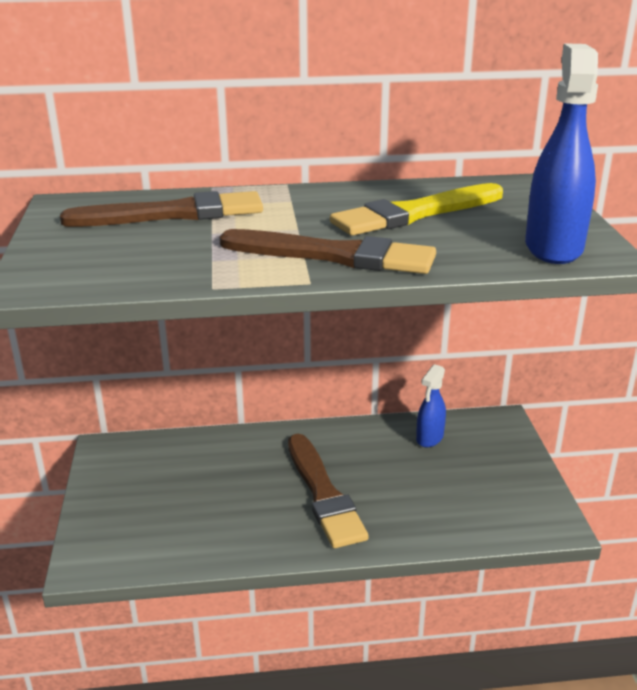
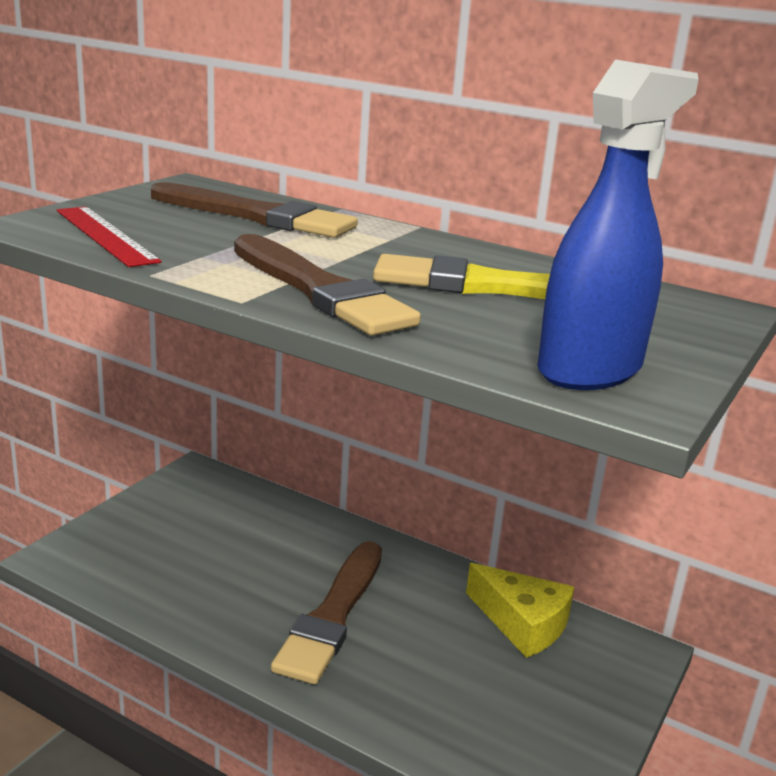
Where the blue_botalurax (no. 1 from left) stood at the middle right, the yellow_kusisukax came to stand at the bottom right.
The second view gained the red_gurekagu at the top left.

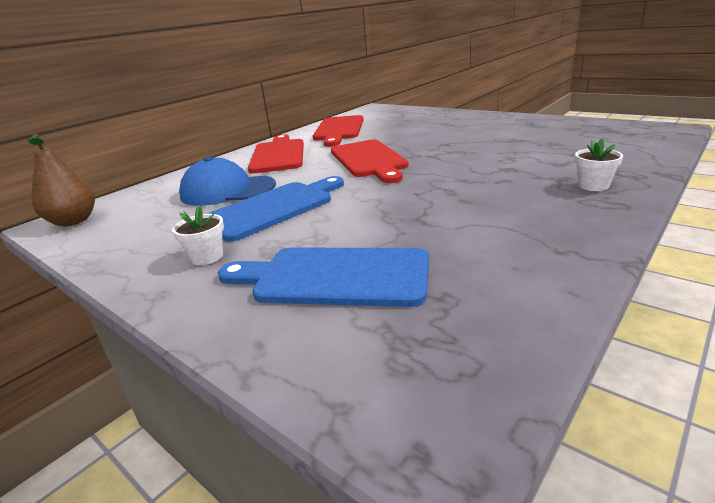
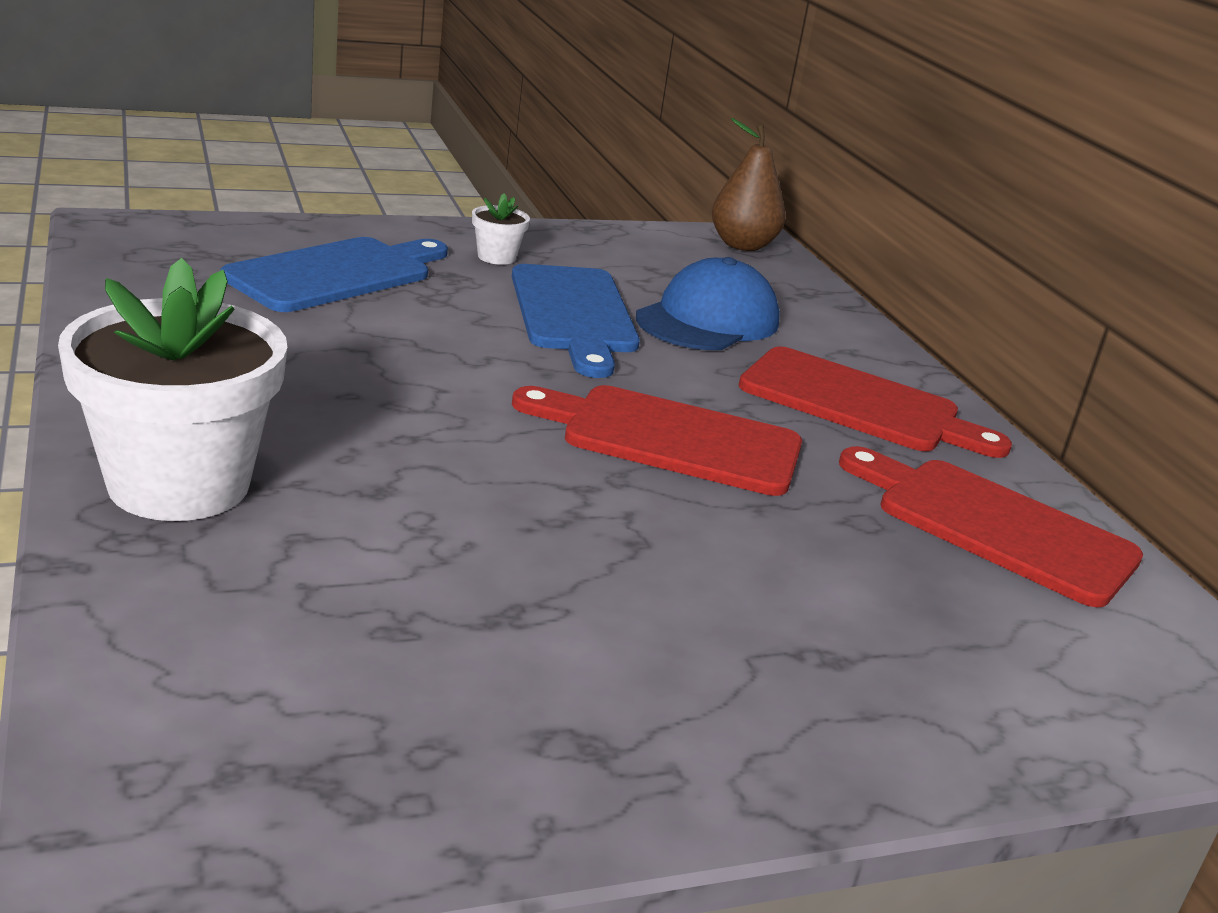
The size of the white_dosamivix (no. 2 from left in the first image) at the top right changed by a factor of 2.37.

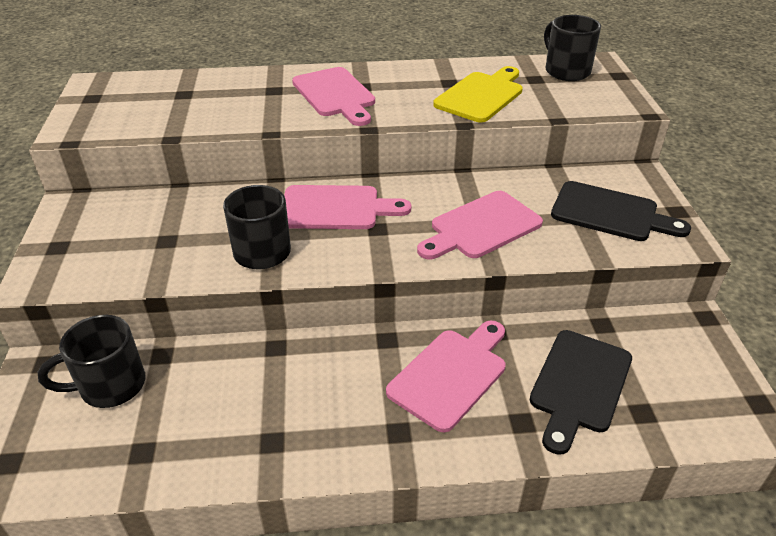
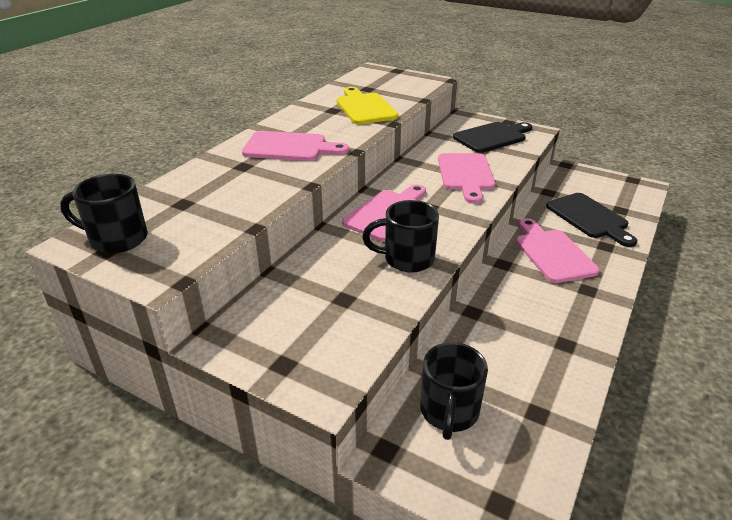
The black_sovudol (no. 3 from left in the first image) ended up elsewhere, having gone from the top right to the middle left.

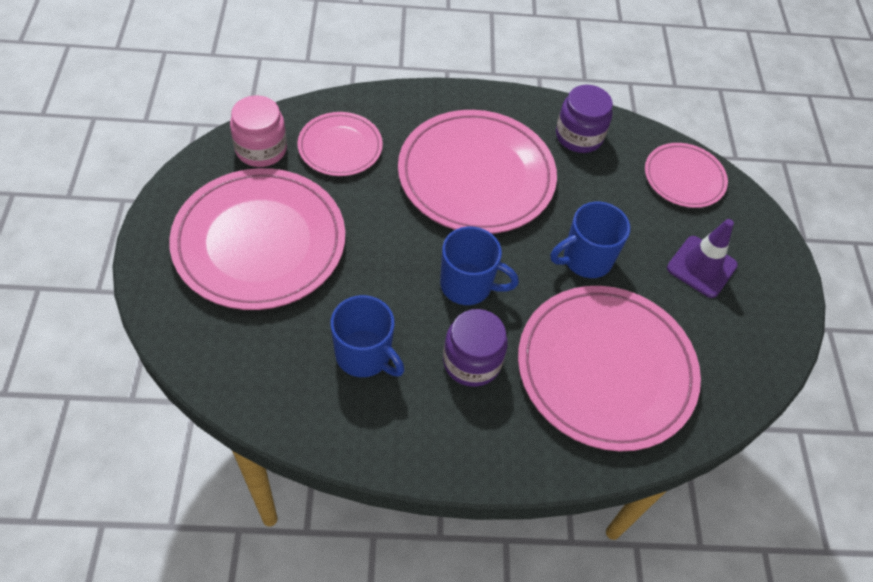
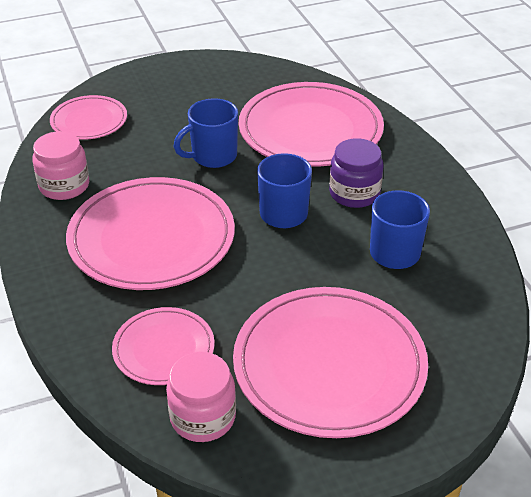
The blue_sovudol (no. 3 from left in the first image) at the middle right ended up facing another way, 105 degrees clockwise from before.
What was the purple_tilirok (no. 2 from left) at the top right turned into the pink_tilirok (no. 1 from left) at the top left.
The second view lost the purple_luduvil at the middle right.

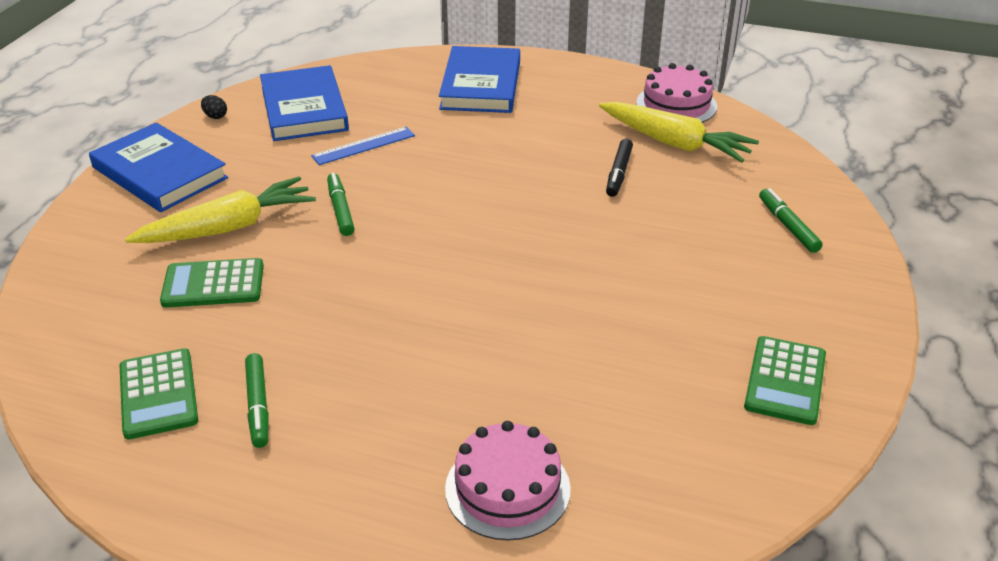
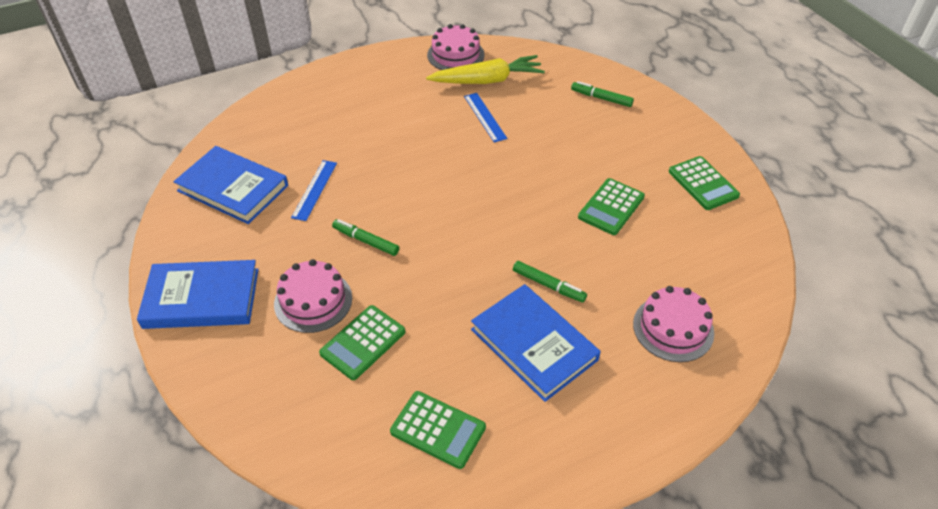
Where the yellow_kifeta (no. 1 from left) stood at the middle left, the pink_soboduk (no. 1 from left) came to stand at the centre.
The second view lost the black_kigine at the top left.
The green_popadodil (no. 1 from left in the first image) ended up elsewhere, having gone from the bottom left to the centre.
The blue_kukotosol (no. 3 from left) ended up elsewhere, having gone from the top centre to the bottom centre.
Where the black_popadodil stood at the top centre, the blue_gurekagu (no. 2 from left) came to stand at the top centre.
The second view gained the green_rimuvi (no. 3 from left) at the centre.

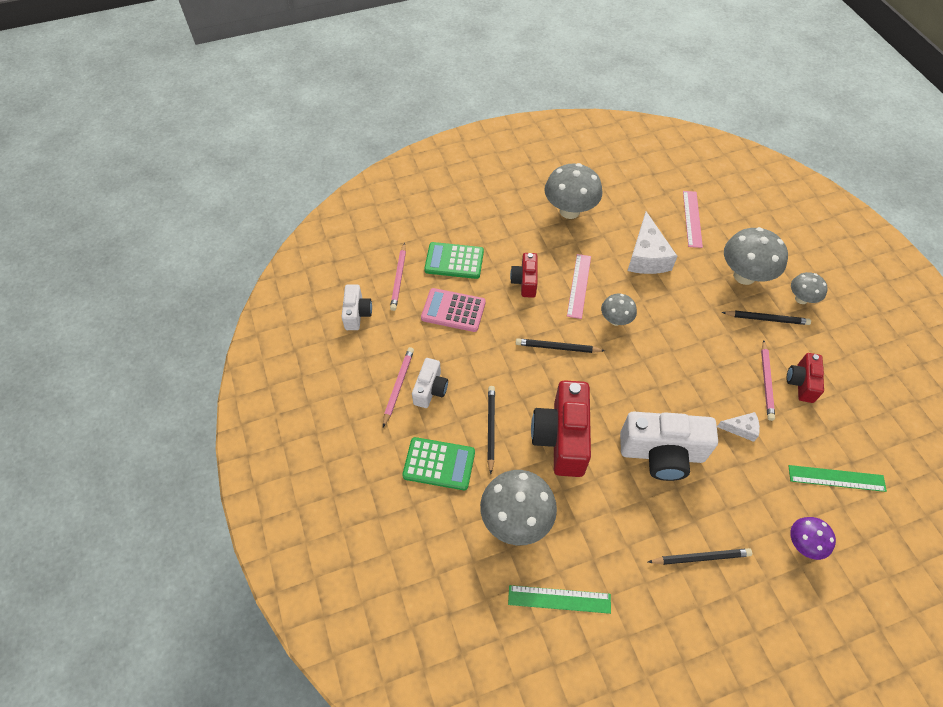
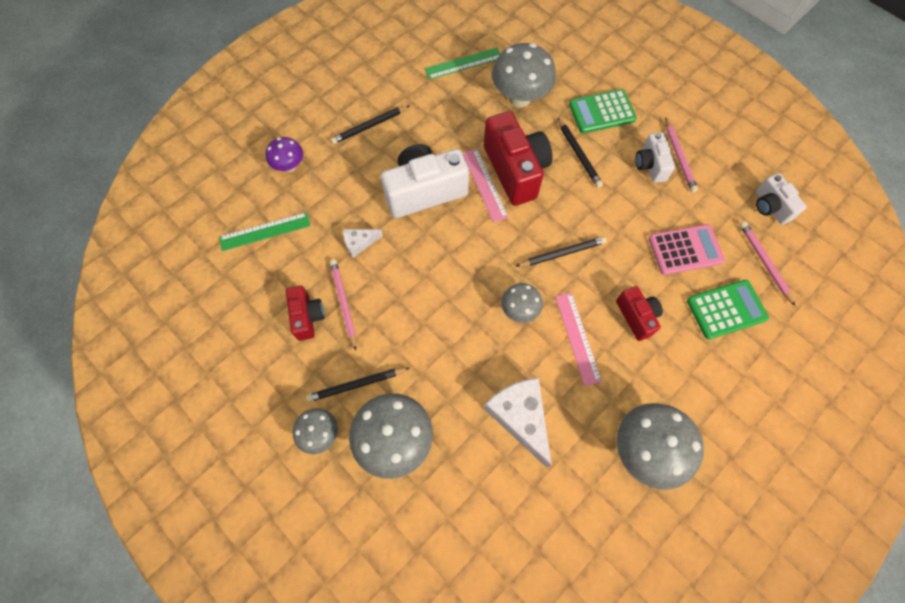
The pink_gurekagu (no. 2 from left in the first image) ended up elsewhere, having gone from the top right to the top centre.

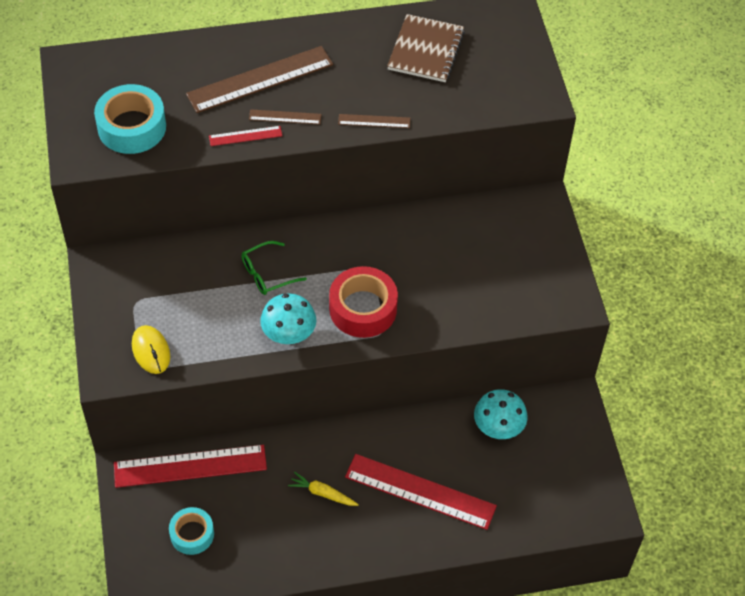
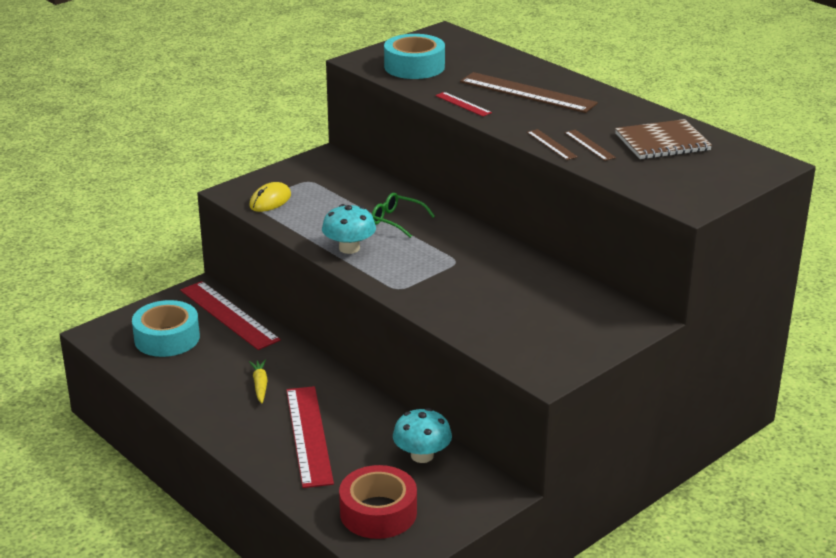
The size of the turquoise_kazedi (no. 2 from left in the first image) at the bottom left changed by a factor of 1.58.
The brown_gurekagu (no. 2 from left in the first image) ended up elsewhere, having gone from the top centre to the top right.
The red_kazedi ended up elsewhere, having gone from the centre to the bottom centre.

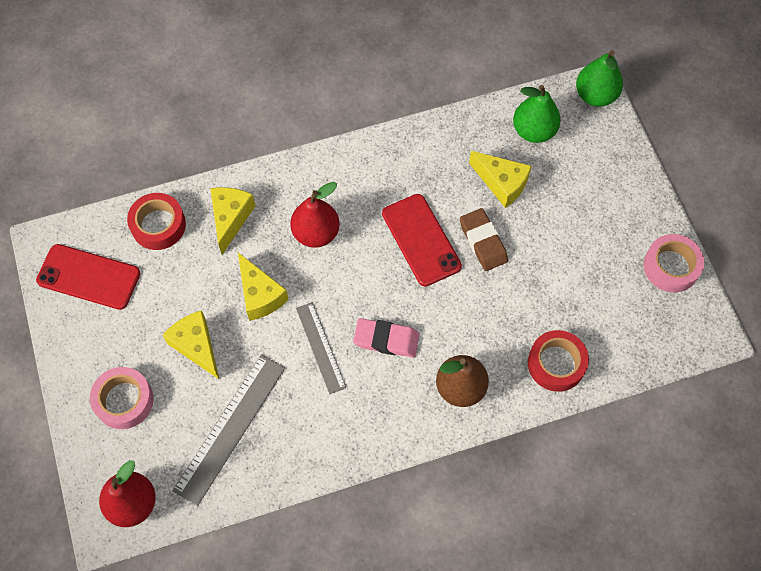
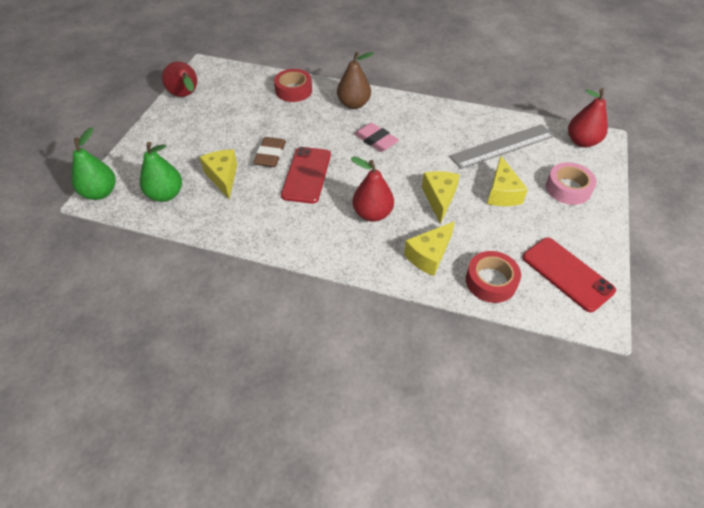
The second view lost the grey_gurekagu (no. 2 from left) at the centre.
Where the pink_kazedi (no. 2 from left) stood at the middle right, the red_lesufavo (no. 1 from left) came to stand at the top left.

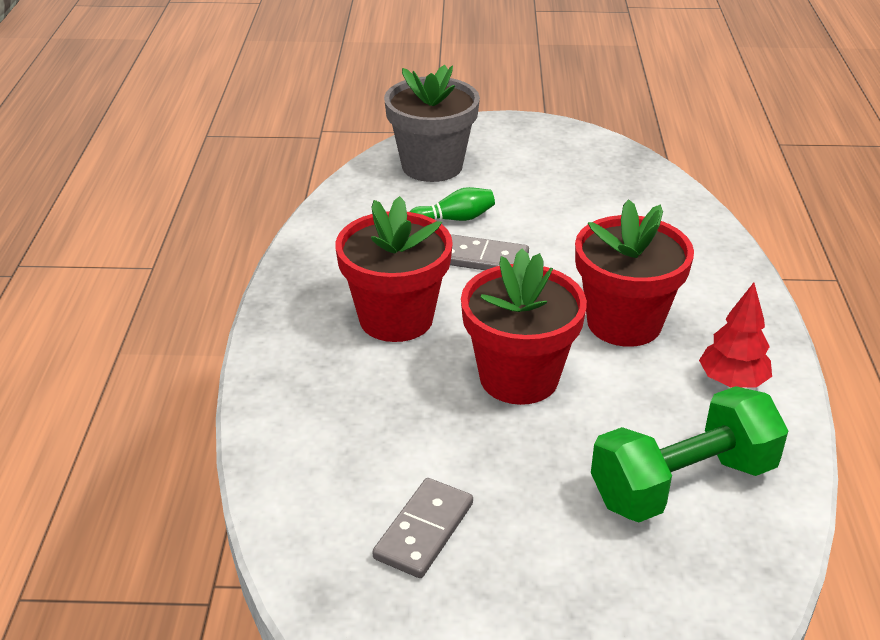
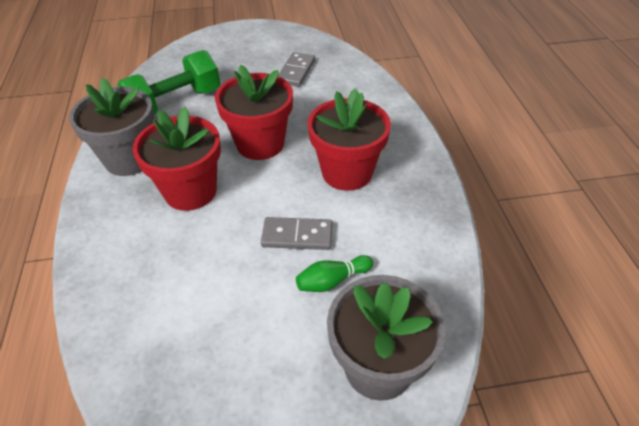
Where the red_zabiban stood at the middle right, the grey_dosamivix (no. 1 from left) came to stand at the top left.

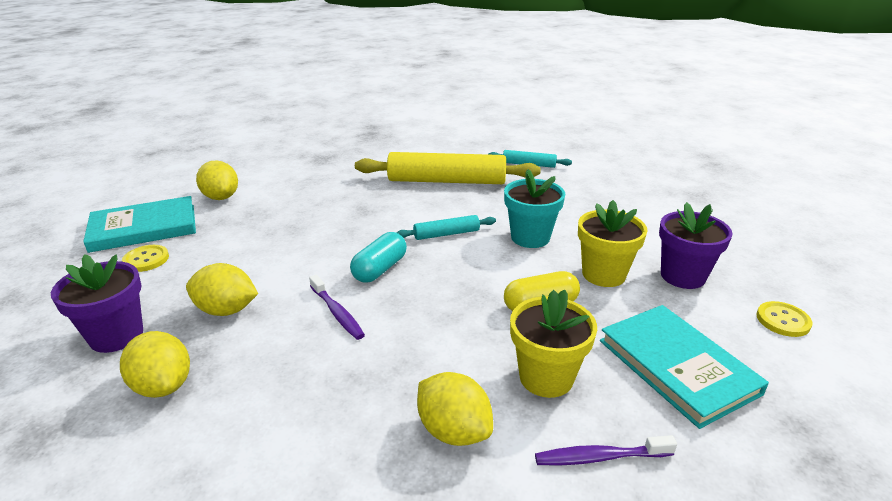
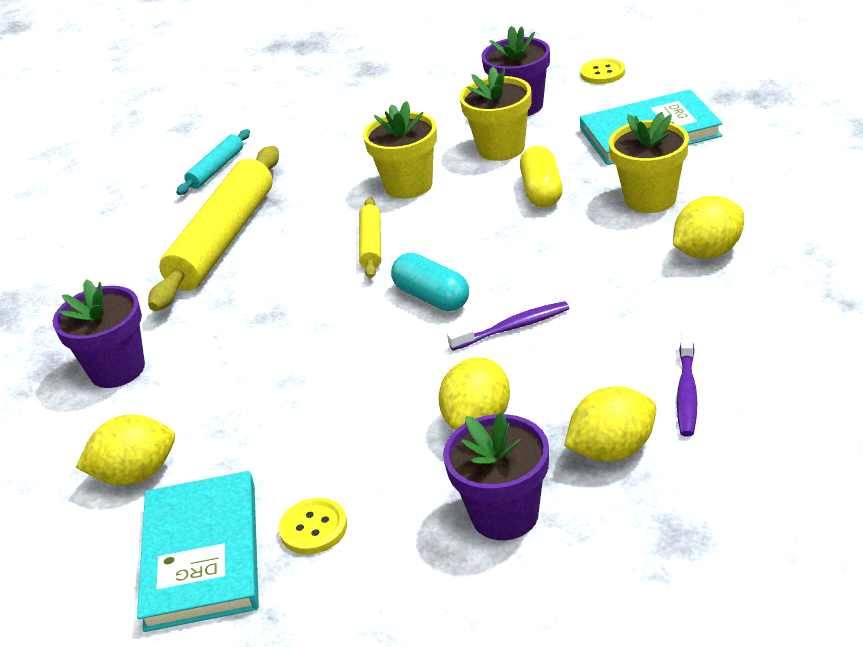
What was the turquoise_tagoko (no. 1 from left) at the centre turned into the yellow_tagoko (no. 2 from left) at the centre.
What was the turquoise_dosamivix at the centre turned into the yellow_dosamivix (no. 1 from left) at the top centre.
The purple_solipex (no. 2 from left) ended up elsewhere, having gone from the bottom right to the middle right.
The second view gained the purple_dosamivix (no. 1 from left) at the middle left.

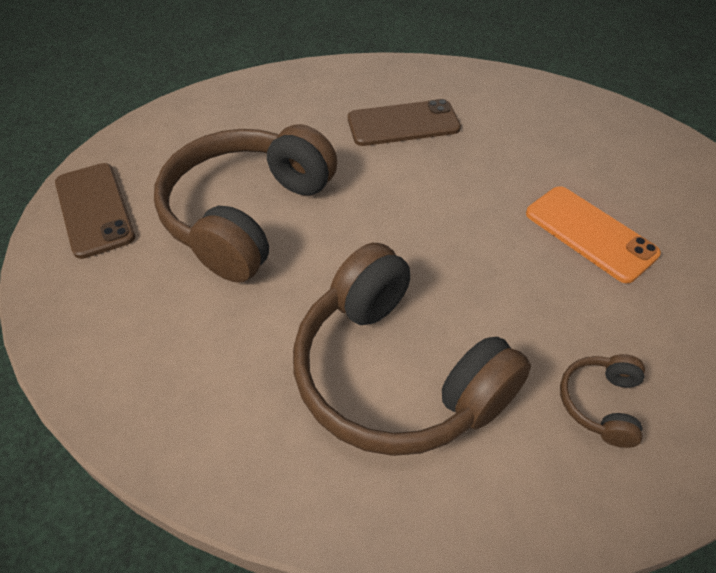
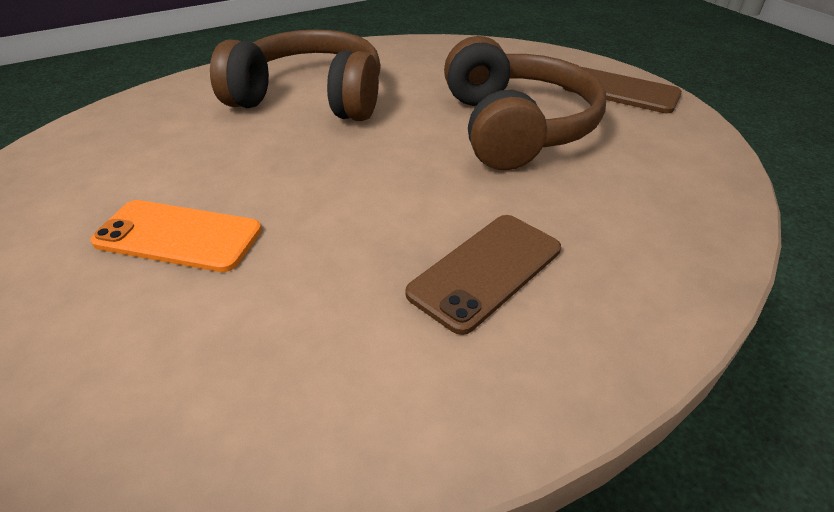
The second view lost the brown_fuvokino (no. 3 from left) at the bottom right.

